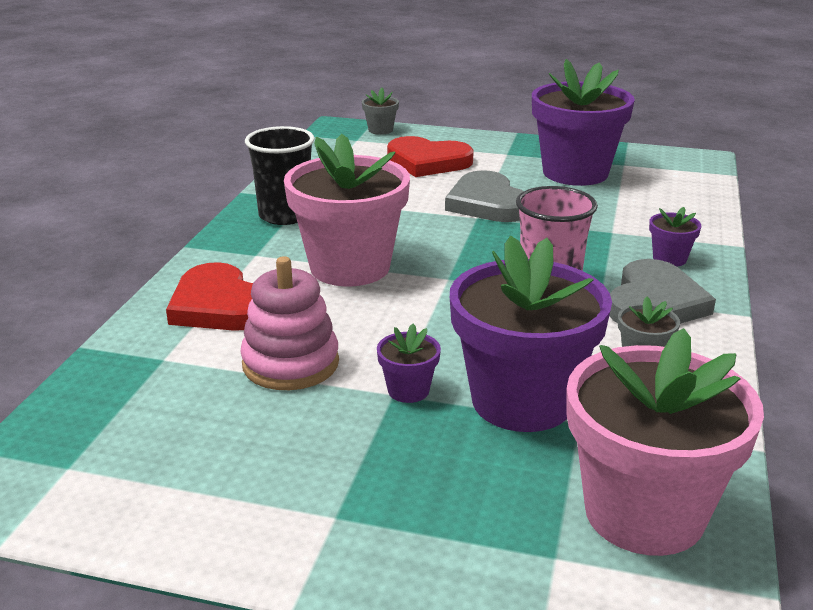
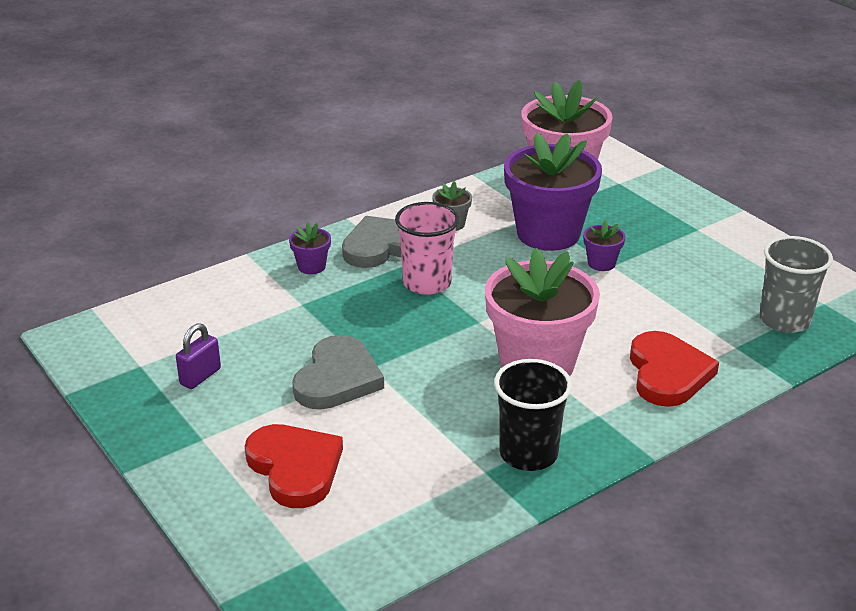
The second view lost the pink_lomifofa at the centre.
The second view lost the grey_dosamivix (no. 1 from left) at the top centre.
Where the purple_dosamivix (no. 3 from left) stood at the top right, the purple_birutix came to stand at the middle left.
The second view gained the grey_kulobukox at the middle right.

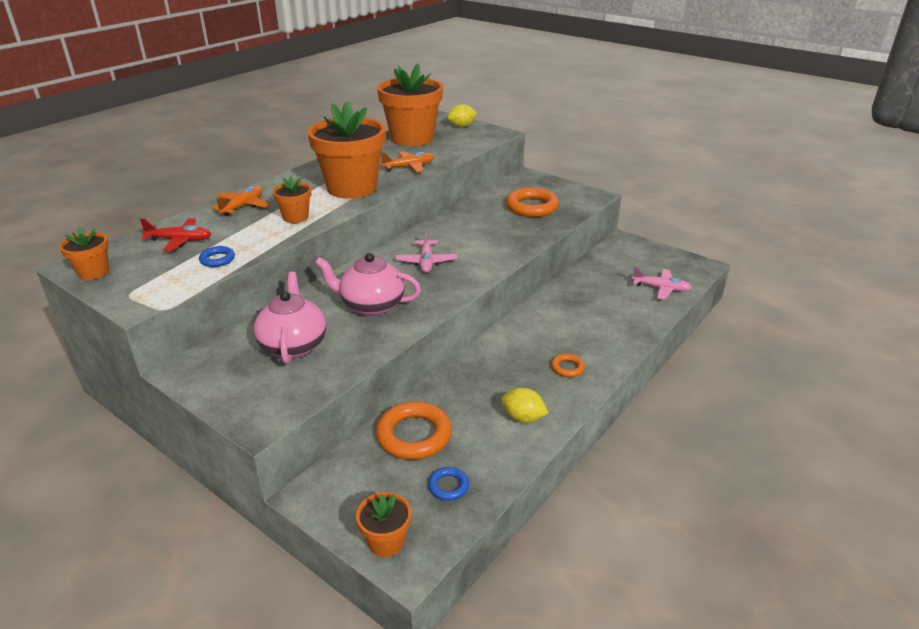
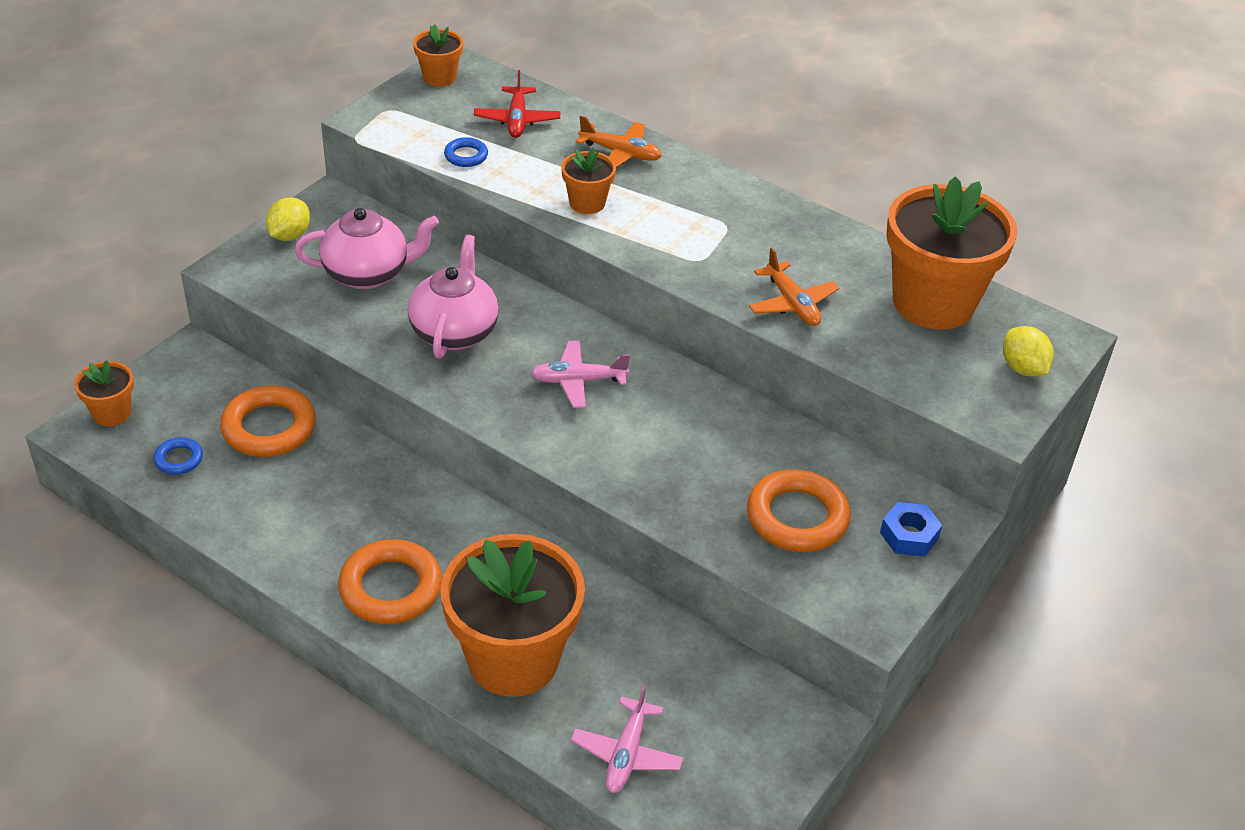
The orange_dosamivix (no. 3 from left) ended up elsewhere, having gone from the top centre to the bottom centre.
The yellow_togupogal (no. 2 from left in the first image) ended up elsewhere, having gone from the centre to the top left.
The size of the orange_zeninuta (no. 3 from left in the first image) at the centre changed by a factor of 2.00.
The second view gained the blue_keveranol at the middle right.

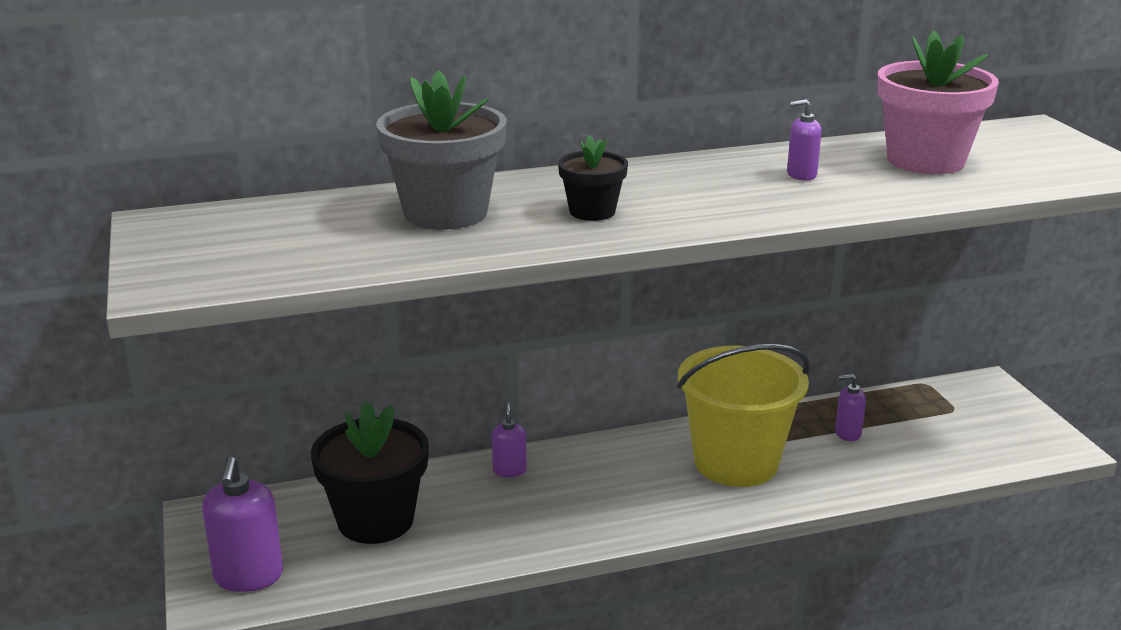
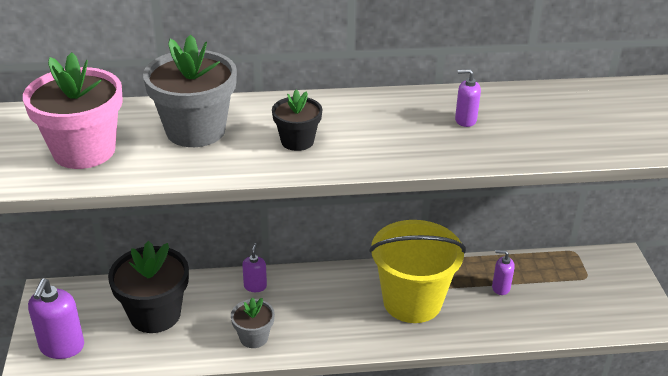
The pink_dosamivix ended up elsewhere, having gone from the top right to the top left.
The second view gained the grey_dosamivix (no. 2 from left) at the bottom centre.

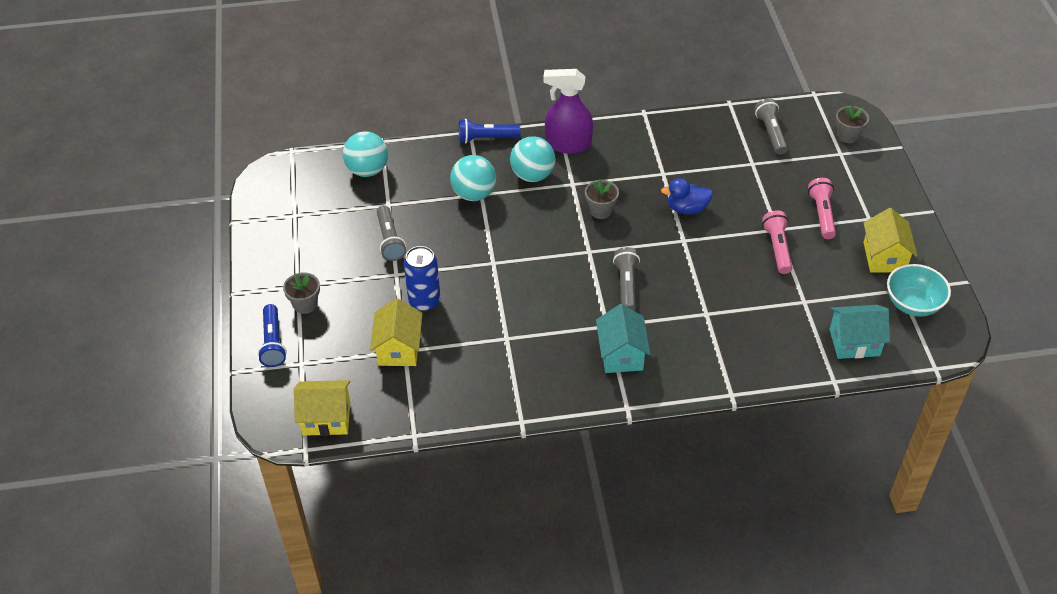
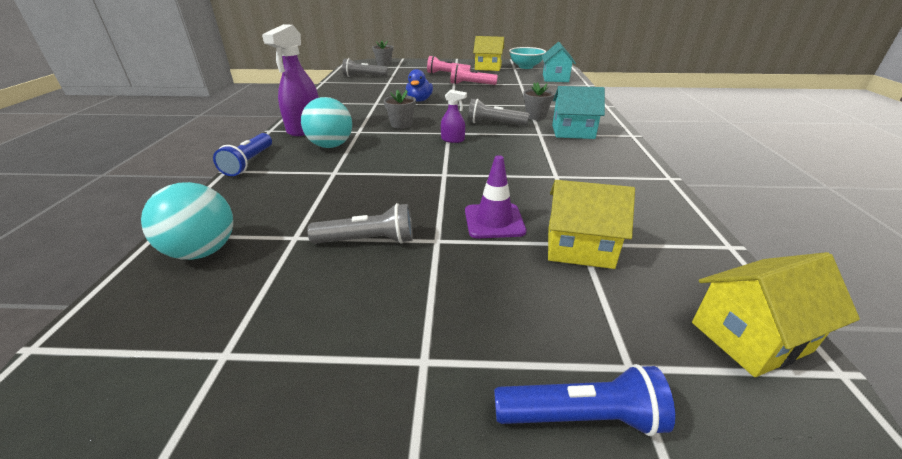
The grey_dosamivix (no. 1 from left in the first image) ended up elsewhere, having gone from the middle left to the top centre.
The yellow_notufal (no. 1 from left in the first image) at the bottom left ended up facing another way, 60 degrees clockwise from before.
Where the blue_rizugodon stood at the centre, the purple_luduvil came to stand at the centre.
The second view lost the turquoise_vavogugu (no. 2 from left) at the top centre.
The second view gained the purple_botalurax (no. 2 from left) at the top centre.

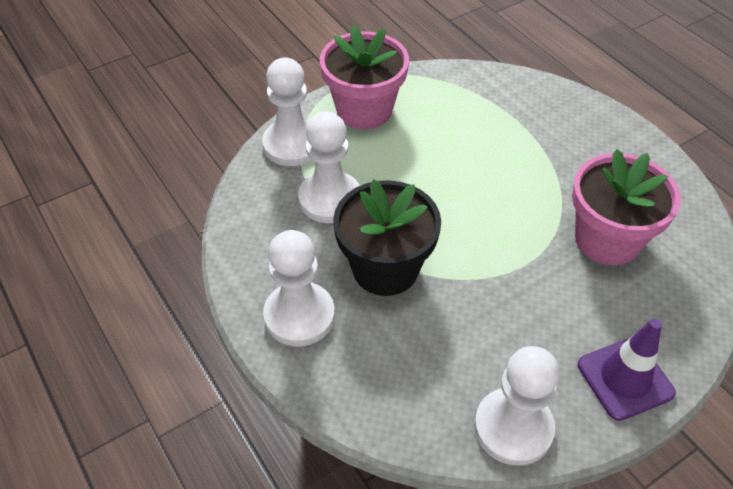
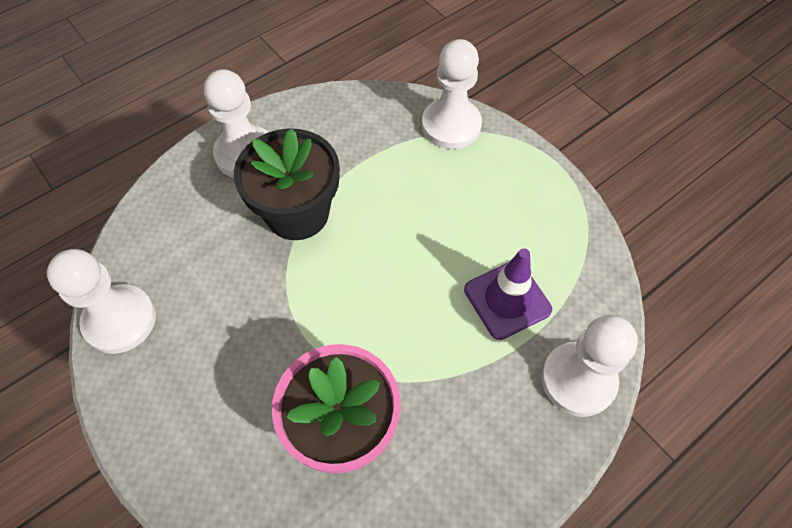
The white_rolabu (no. 3 from left in the first image) ended up elsewhere, having gone from the centre to the bottom right.
The second view lost the pink_dosamivix (no. 1 from left) at the top centre.
The purple_luduvil ended up elsewhere, having gone from the bottom right to the centre.

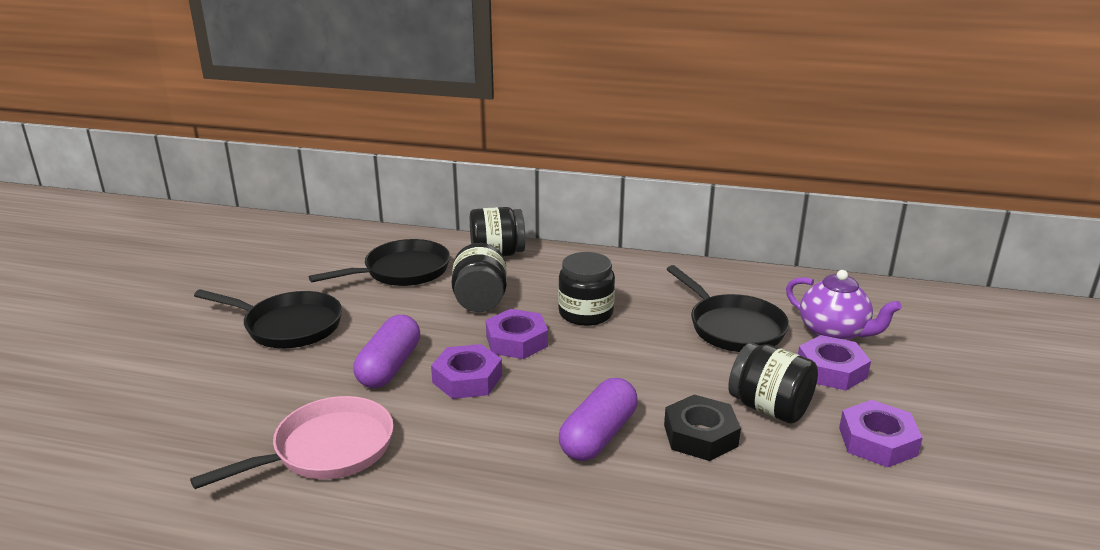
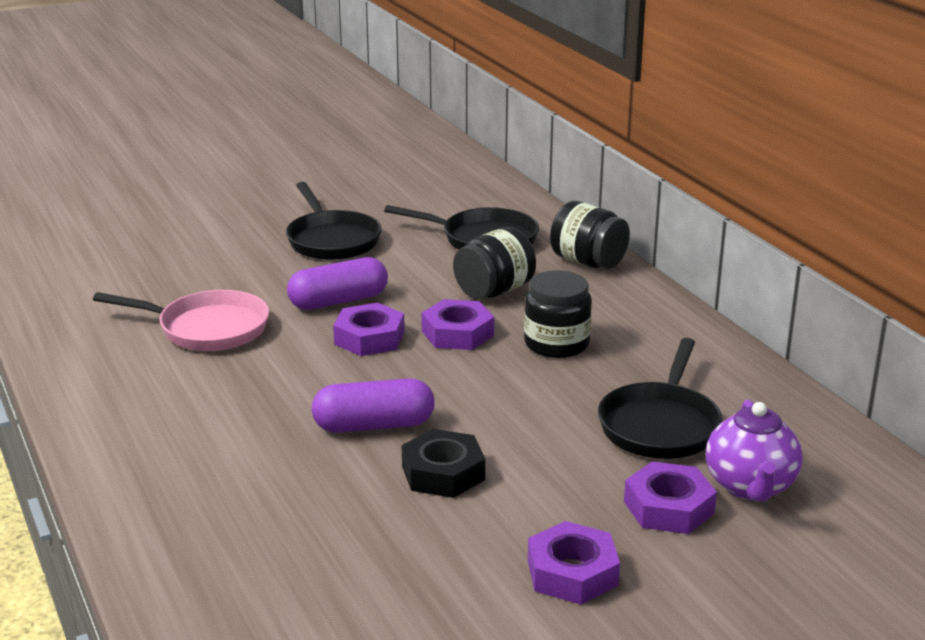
The second view lost the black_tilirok (no. 4 from left) at the bottom right.

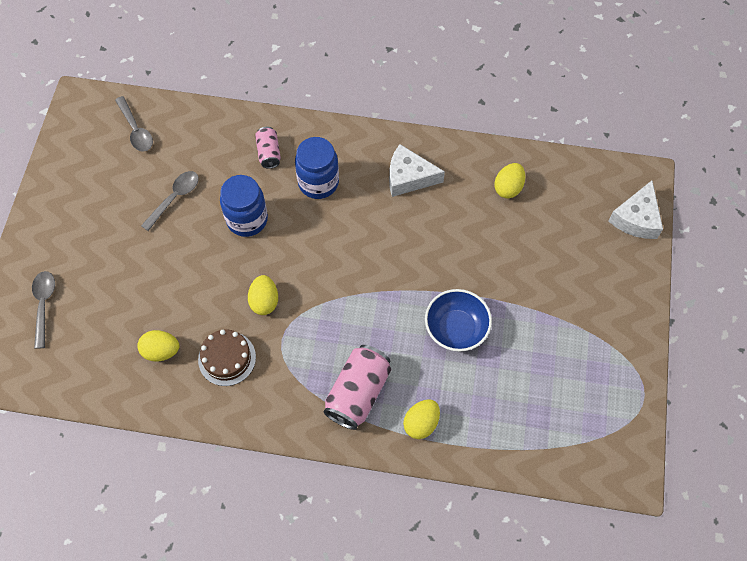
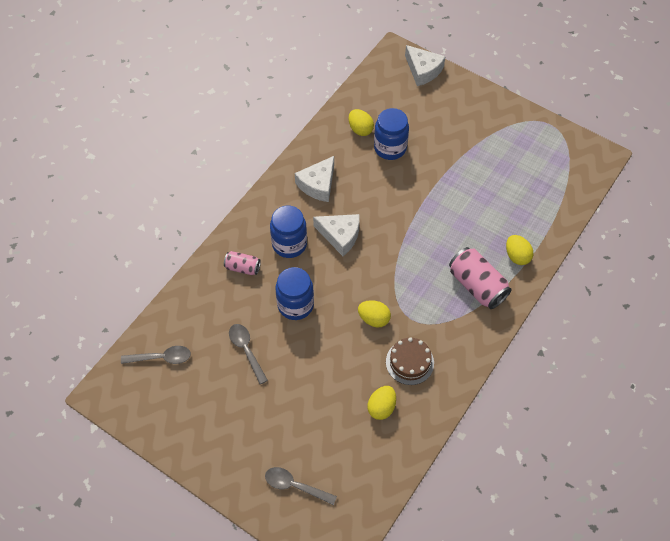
The second view lost the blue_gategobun at the centre.
The second view gained the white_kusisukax (no. 2 from left) at the centre.
The second view gained the blue_tilirok (no. 3 from left) at the top centre.

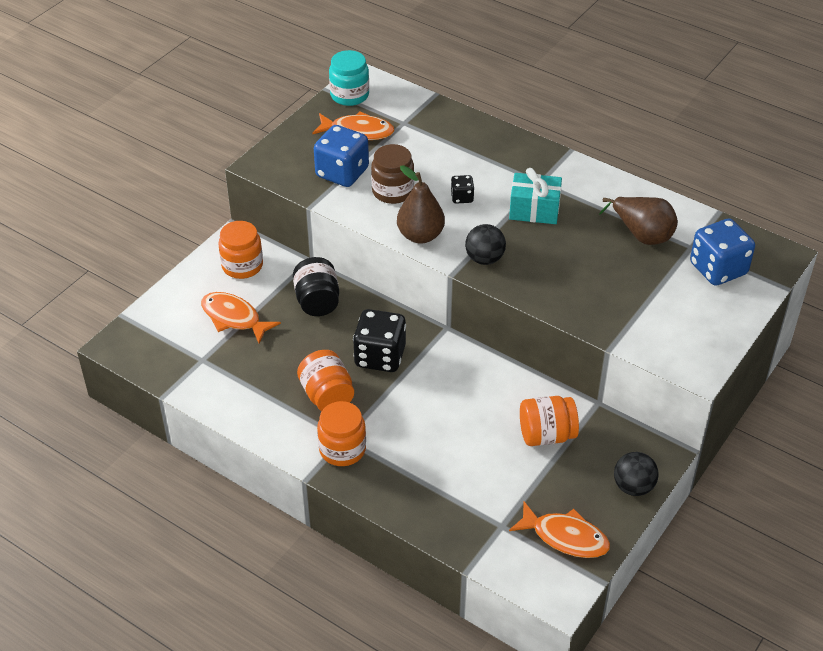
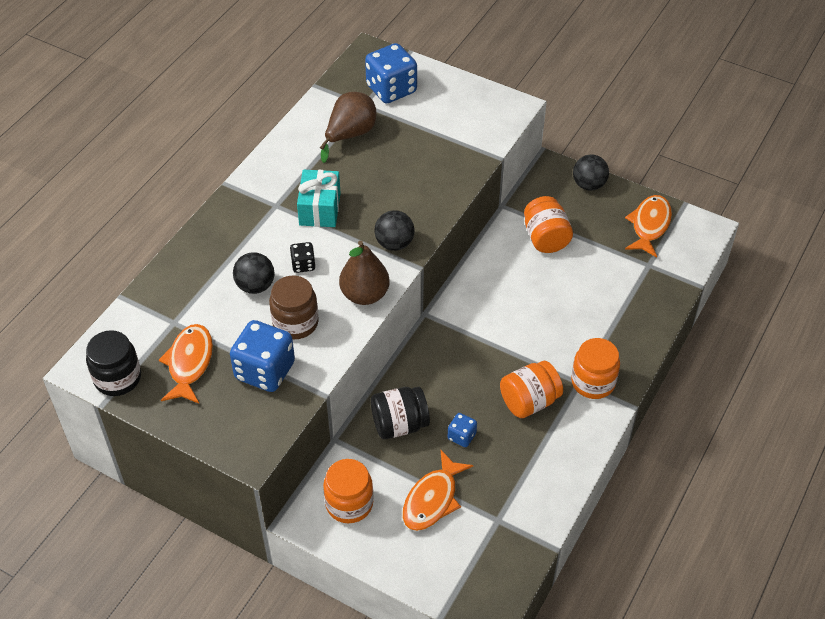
What was the turquoise_tilirok at the top centre turned into the black_tilirok (no. 1 from left) at the middle left.
The second view lost the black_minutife (no. 1 from left) at the centre.
The second view gained the black_vavogugu (no. 1 from left) at the middle left.
The second view gained the blue_minutife (no. 3 from left) at the bottom centre.

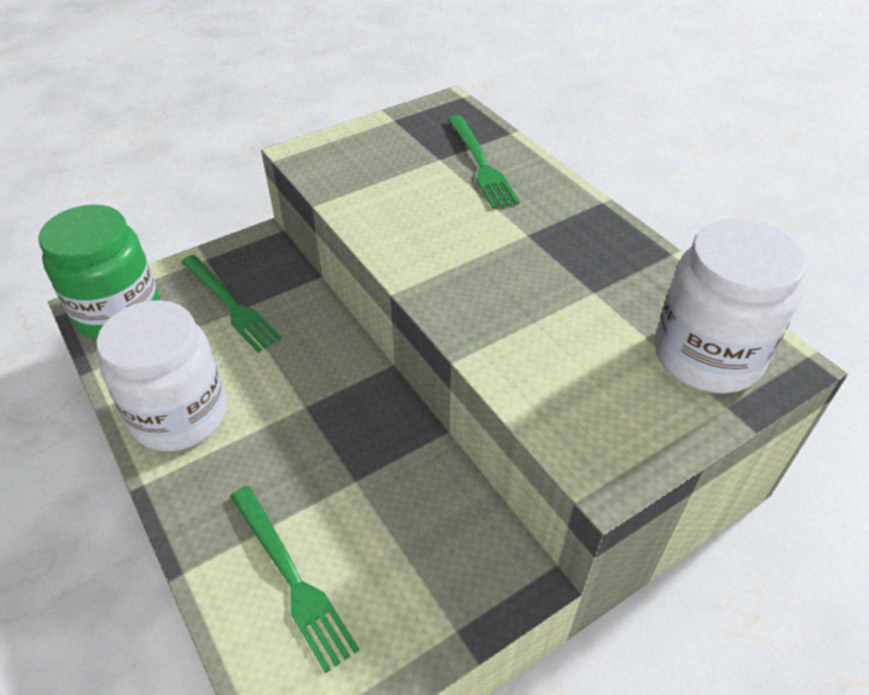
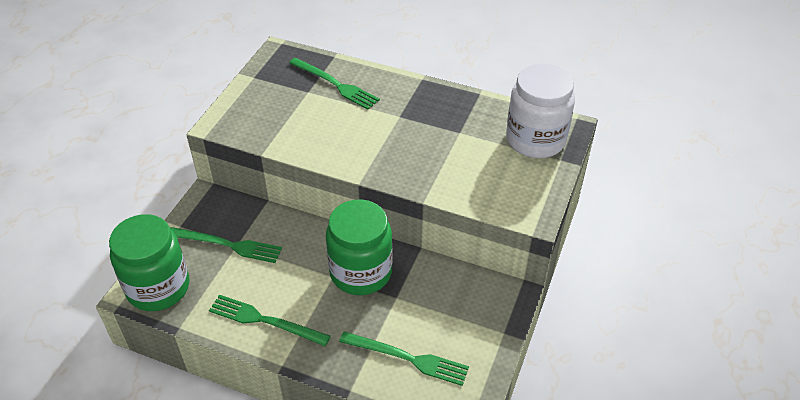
Where the white_tilirok (no. 1 from left) stood at the middle left, the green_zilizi (no. 2 from left) came to stand at the bottom centre.
The second view gained the green_tilirok (no. 2 from left) at the centre.

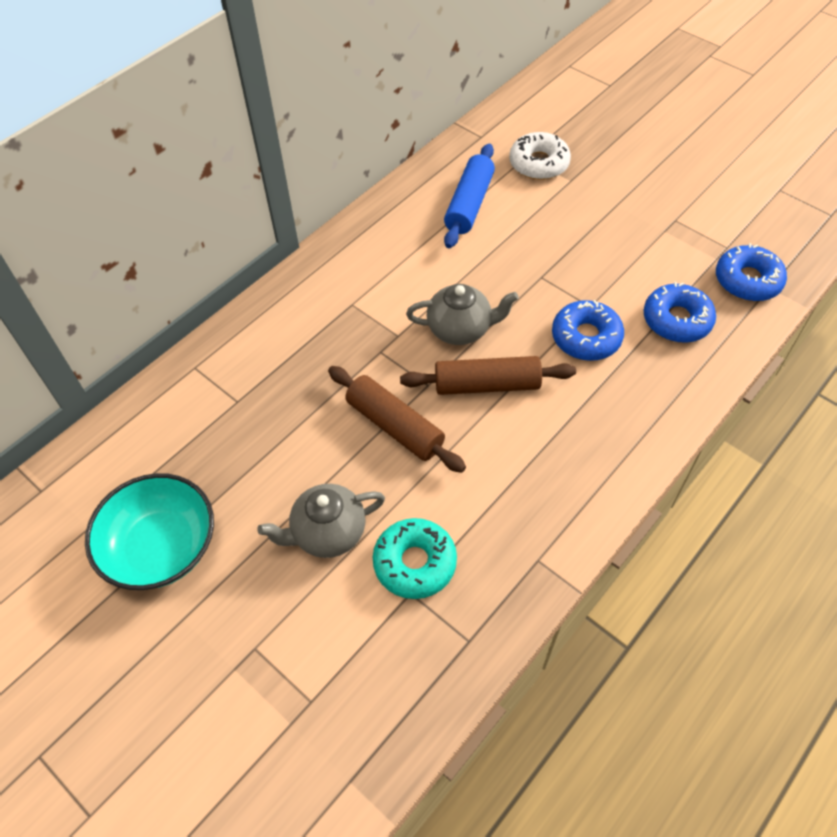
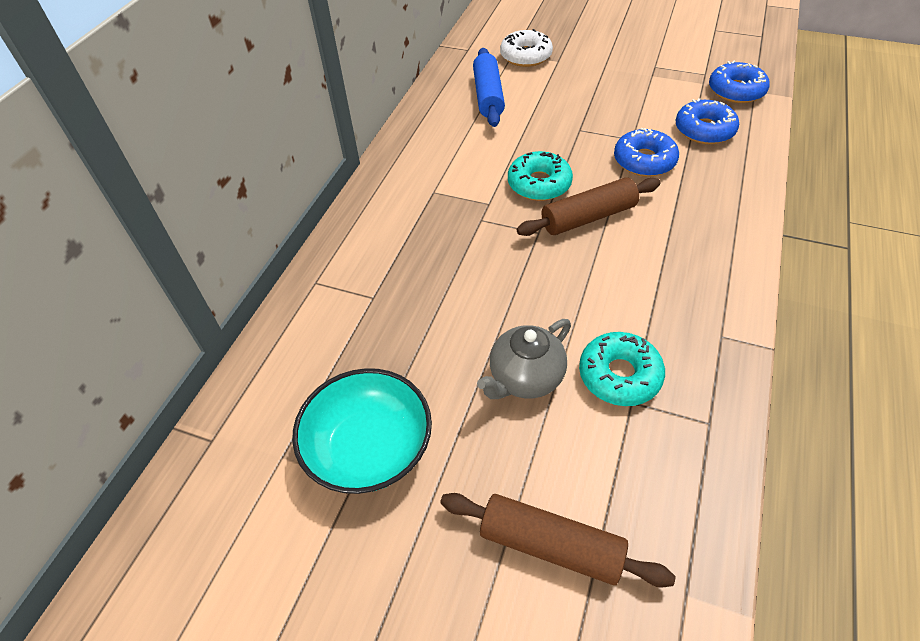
The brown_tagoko (no. 1 from left) ended up elsewhere, having gone from the centre to the bottom centre.
Where the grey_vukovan (no. 2 from left) stood at the centre, the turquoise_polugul (no. 1 from left) came to stand at the top centre.

